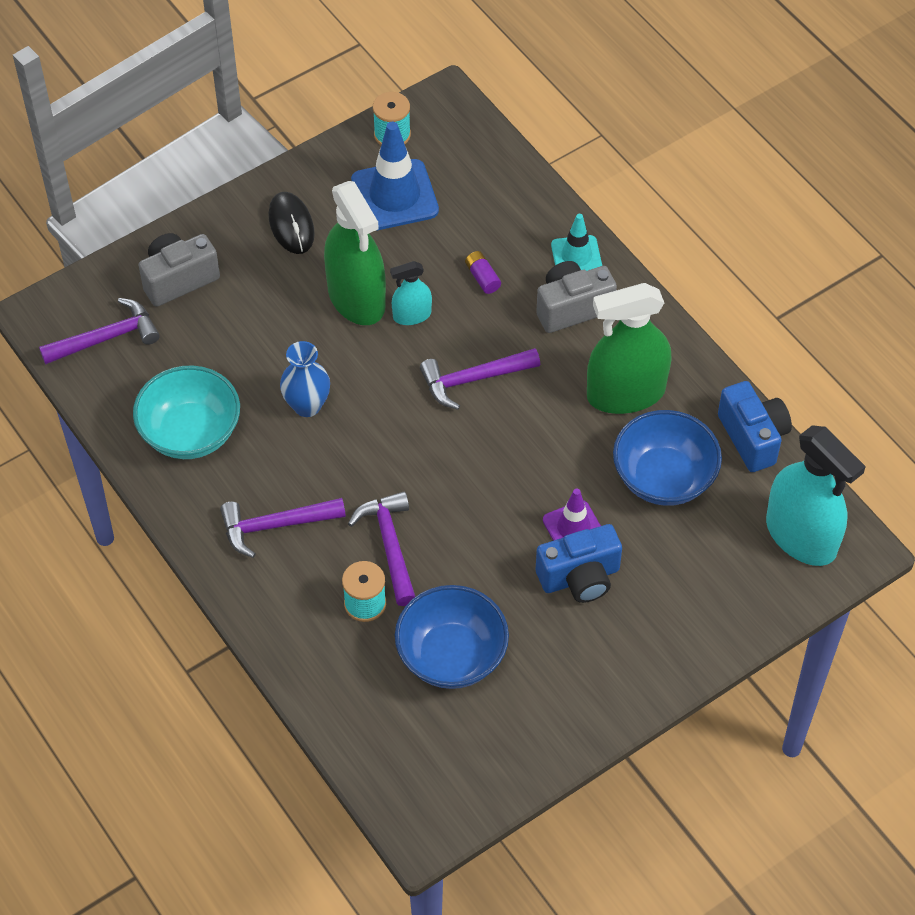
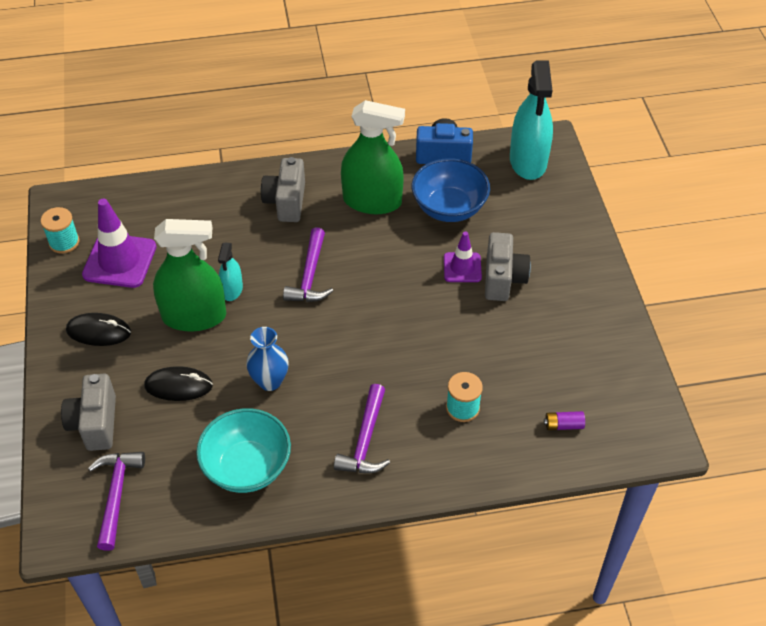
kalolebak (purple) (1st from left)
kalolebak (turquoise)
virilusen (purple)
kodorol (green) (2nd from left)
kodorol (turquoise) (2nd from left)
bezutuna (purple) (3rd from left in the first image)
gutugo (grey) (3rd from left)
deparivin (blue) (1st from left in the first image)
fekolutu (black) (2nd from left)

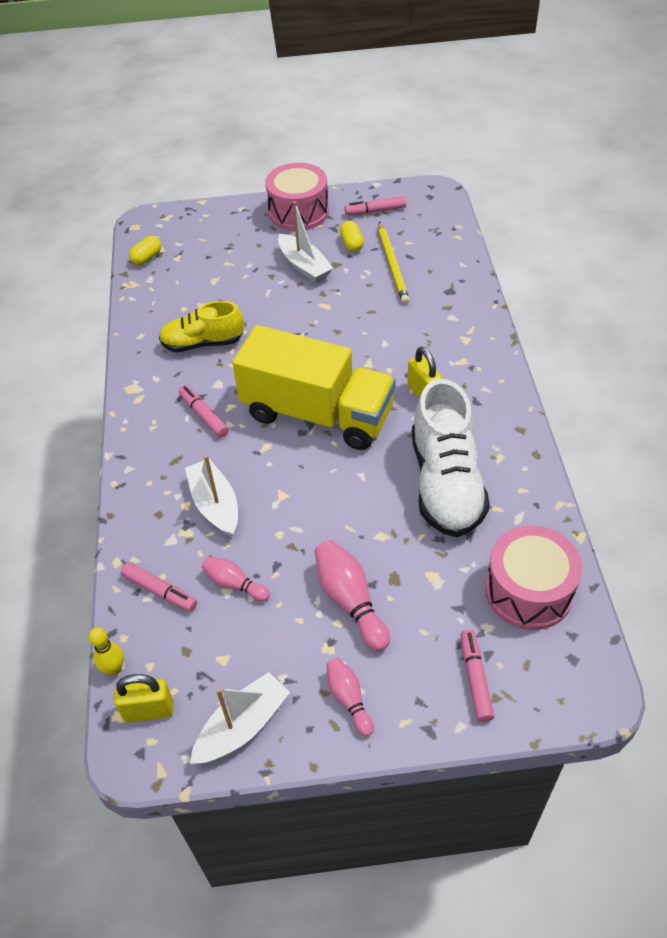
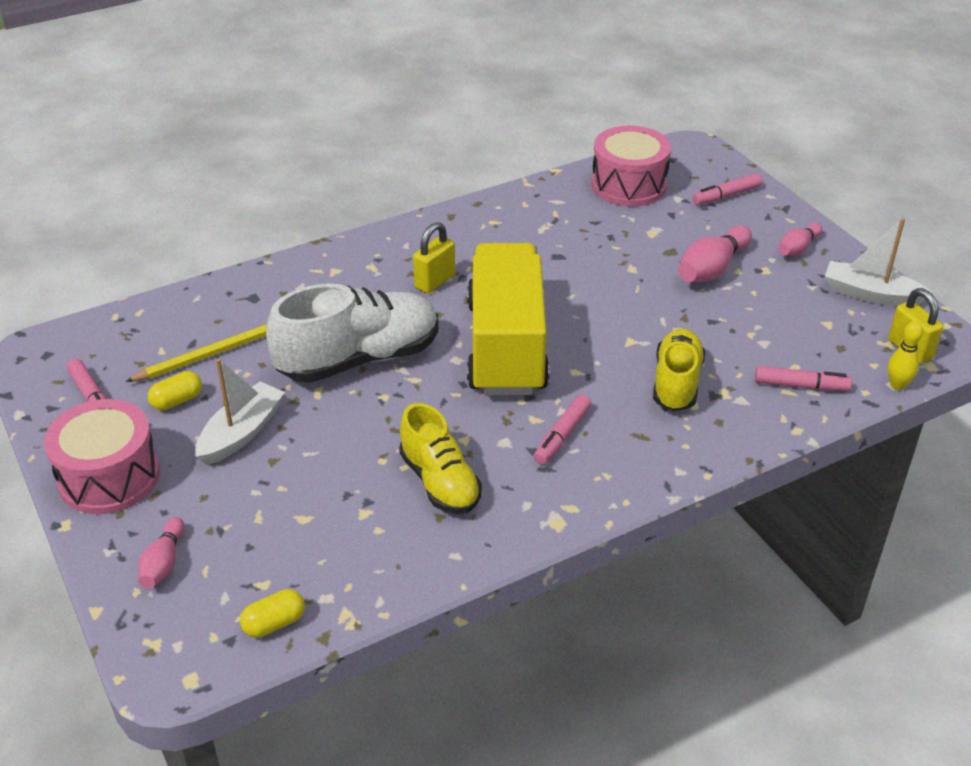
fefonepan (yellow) (2nd from left)
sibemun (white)
sibemun (yellow) (2nd from left)
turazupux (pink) (1st from left)
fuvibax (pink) (4th from left)

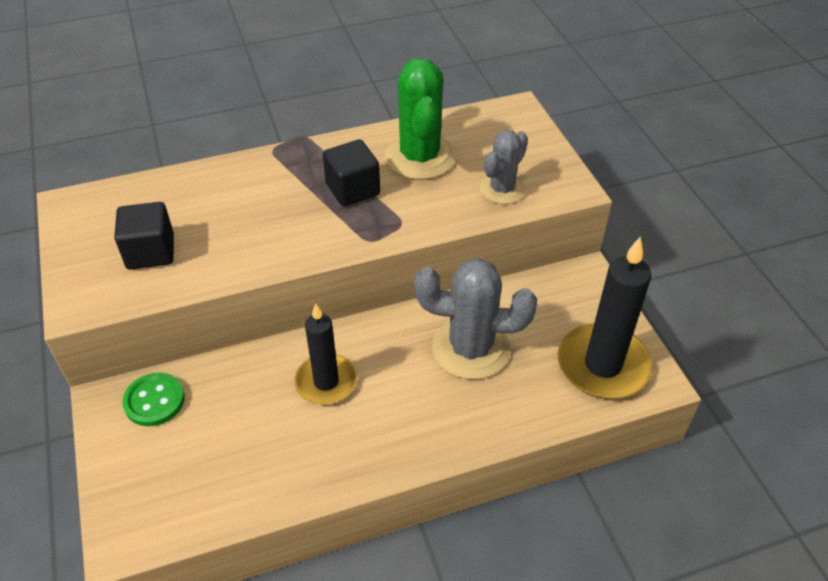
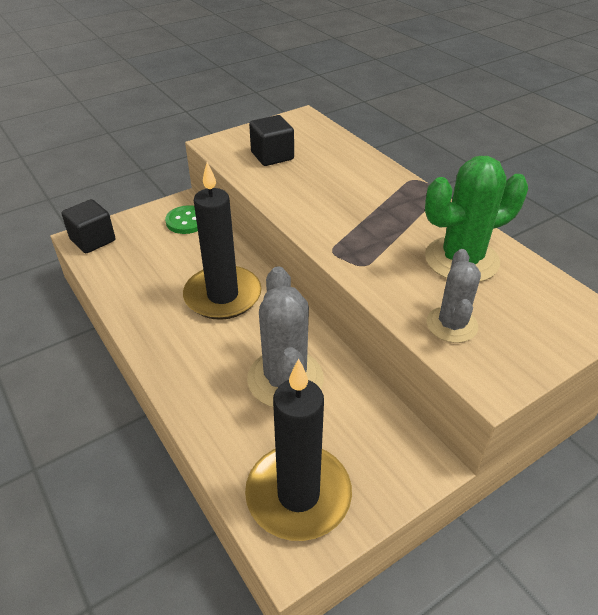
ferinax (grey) (2nd from left)
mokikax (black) (1st from left)
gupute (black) (1st from left)

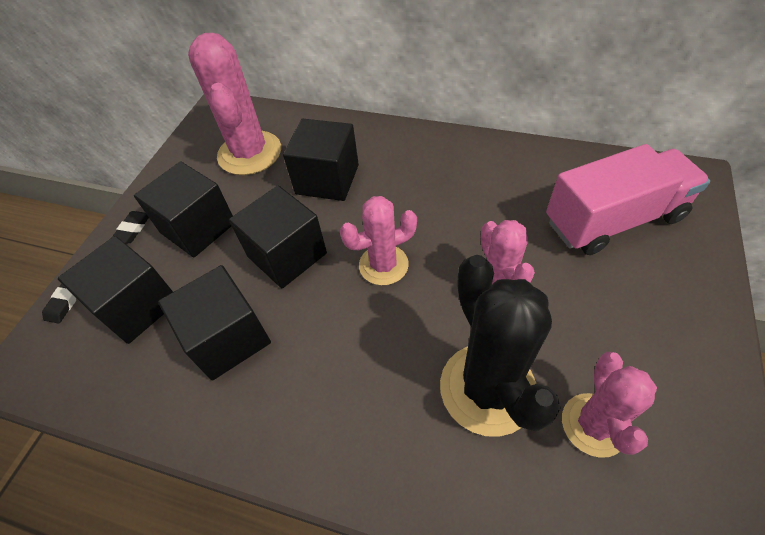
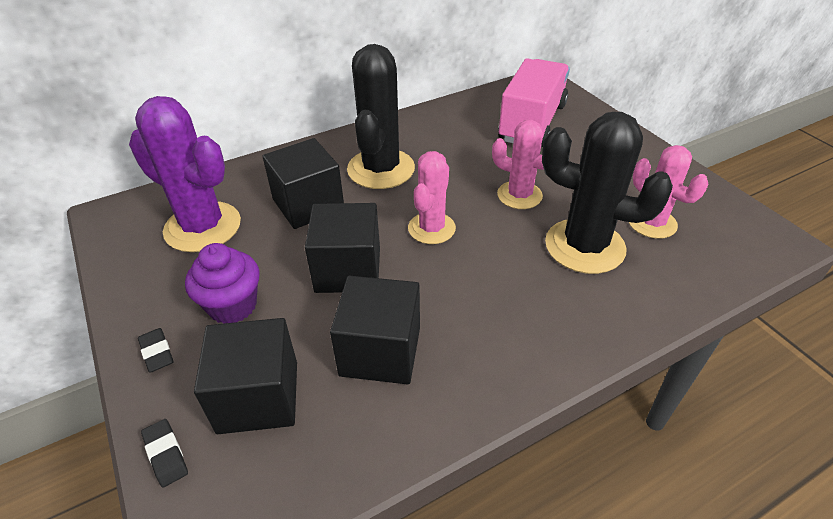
ferinax (purple)
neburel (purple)
ferinax (black) (1st from left)

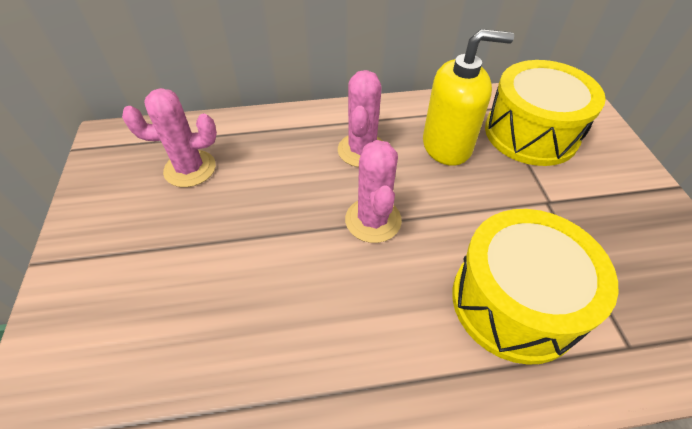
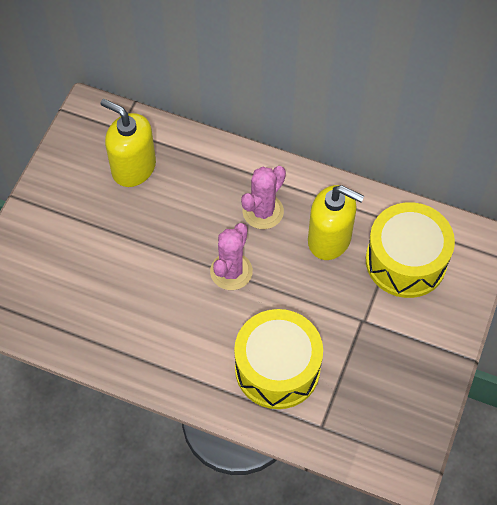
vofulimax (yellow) (1st from left)

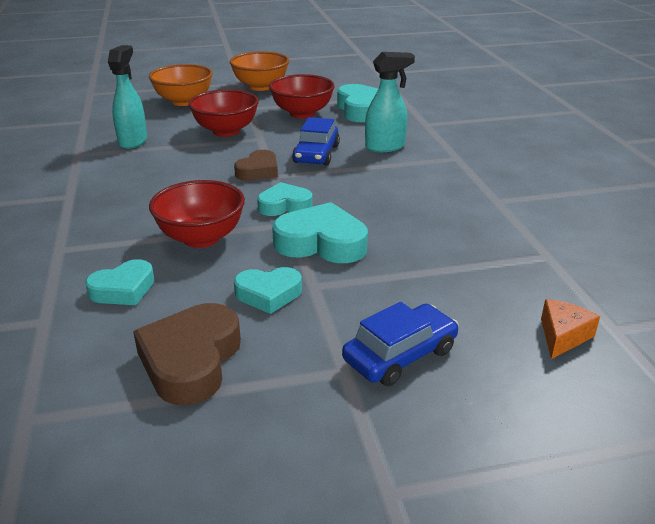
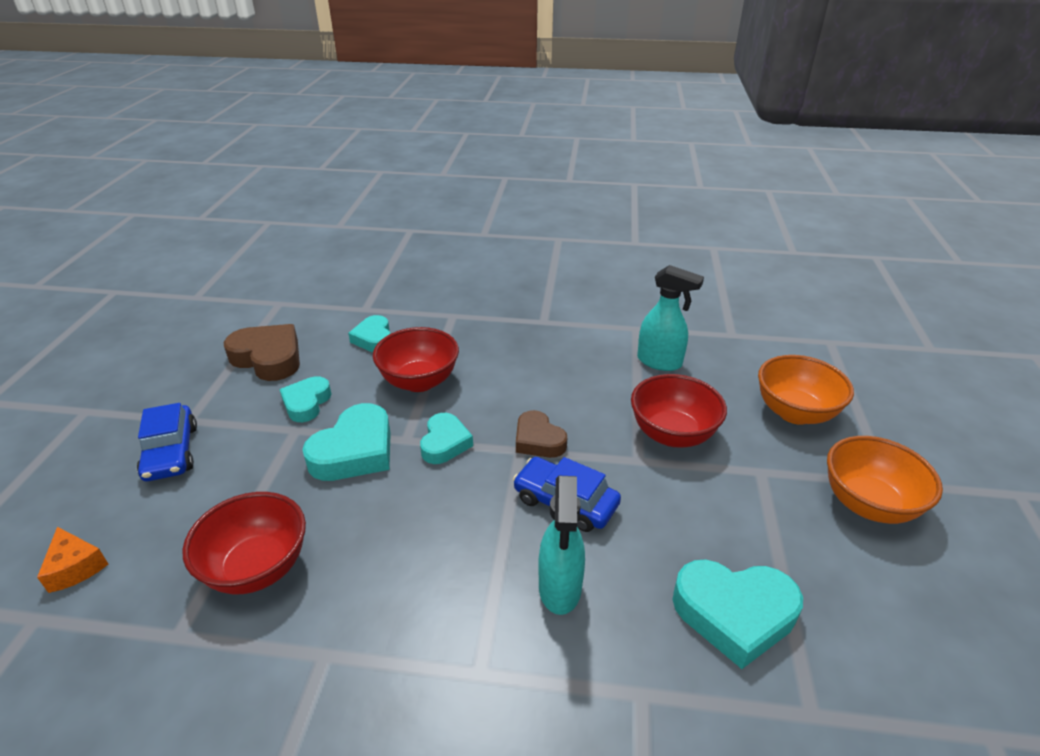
deparivin (red) (1st from left)

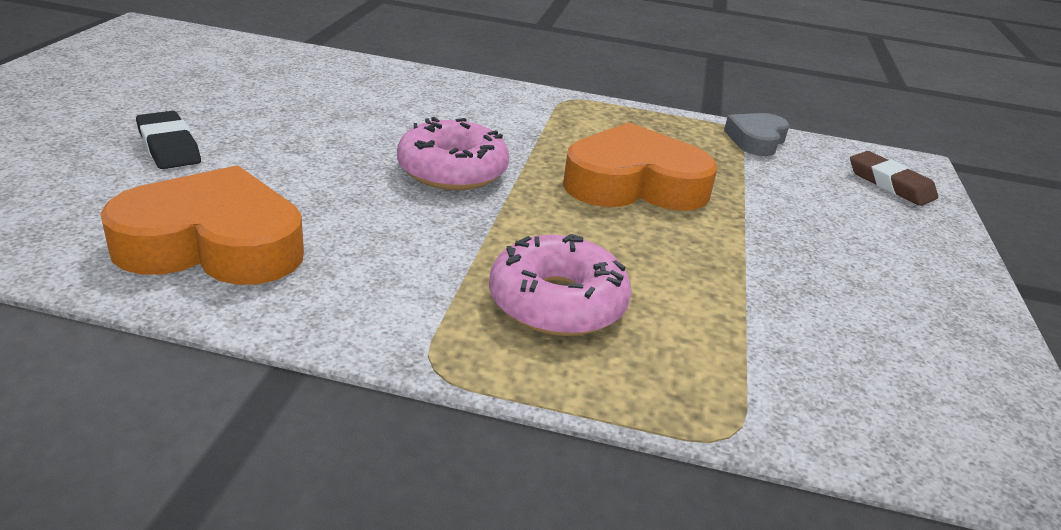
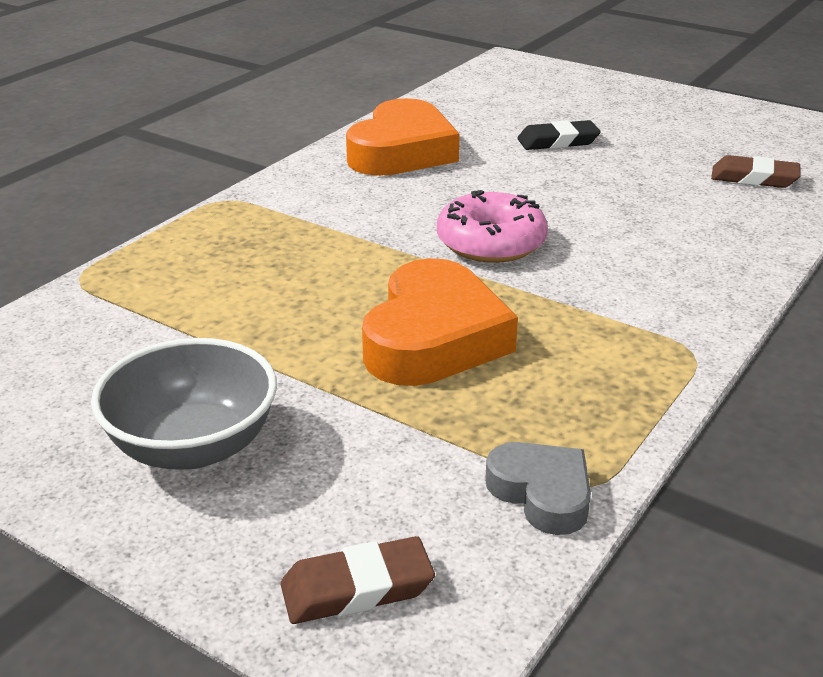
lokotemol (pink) (2nd from left in the first image)
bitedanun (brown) (2nd from left)
deparivin (grey)

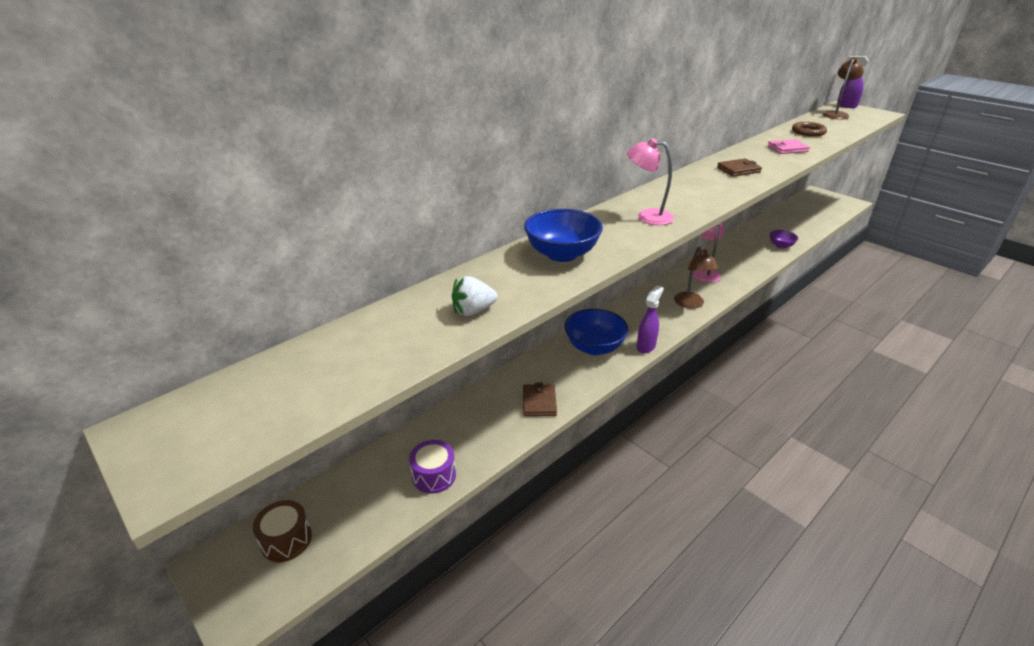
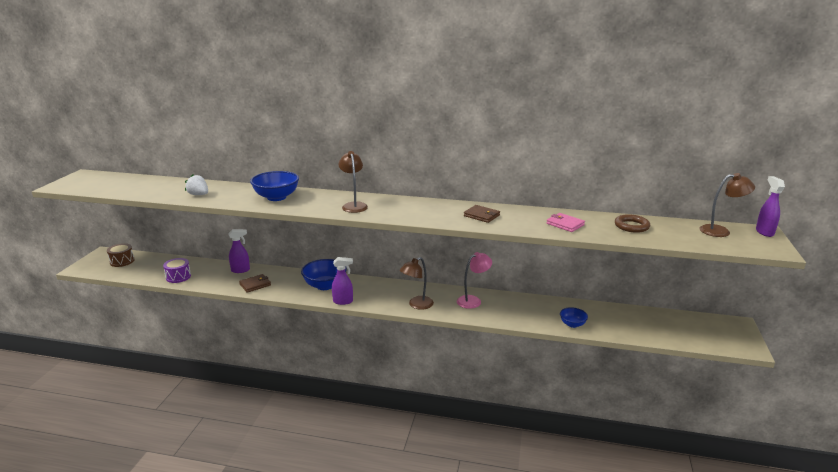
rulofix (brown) (1st from left)
deparivin (blue) (3rd from left)
kodorol (purple) (1st from left)

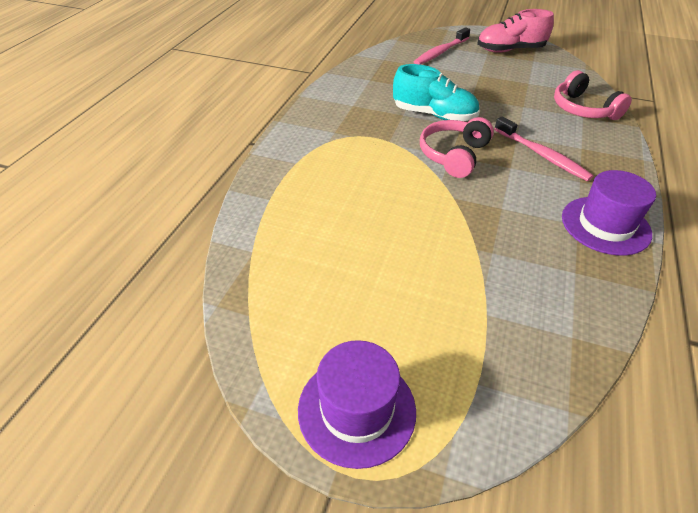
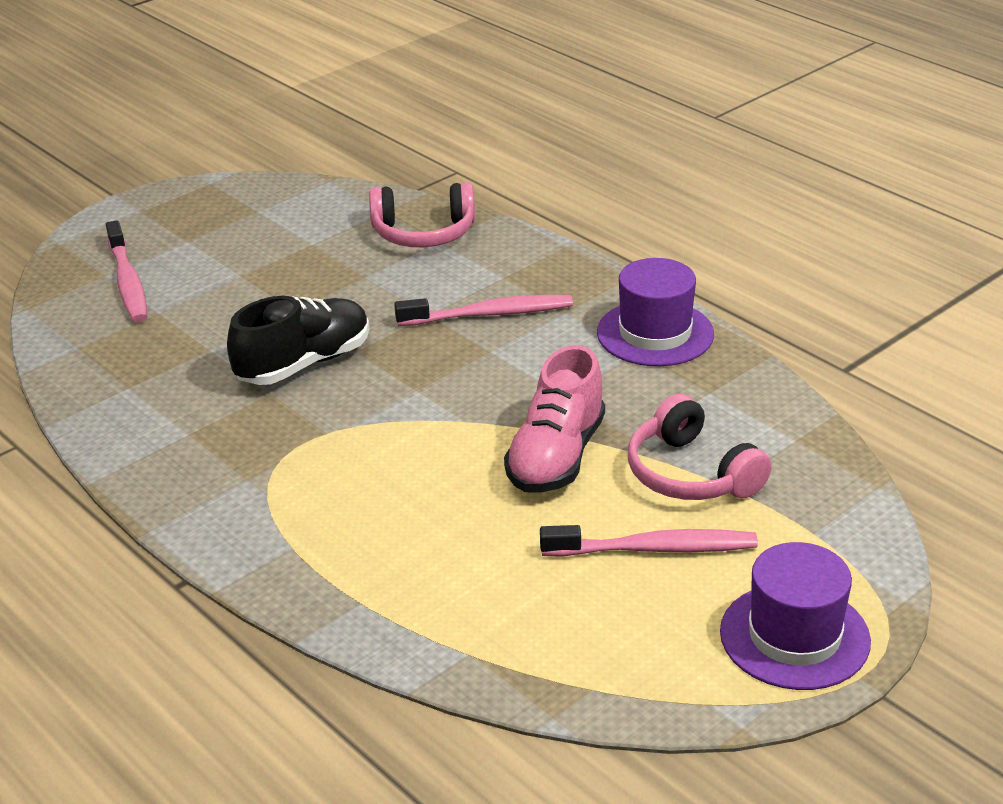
sibemun (pink)
sibemun (black)
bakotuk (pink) (2nd from left)
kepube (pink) (3rd from left)

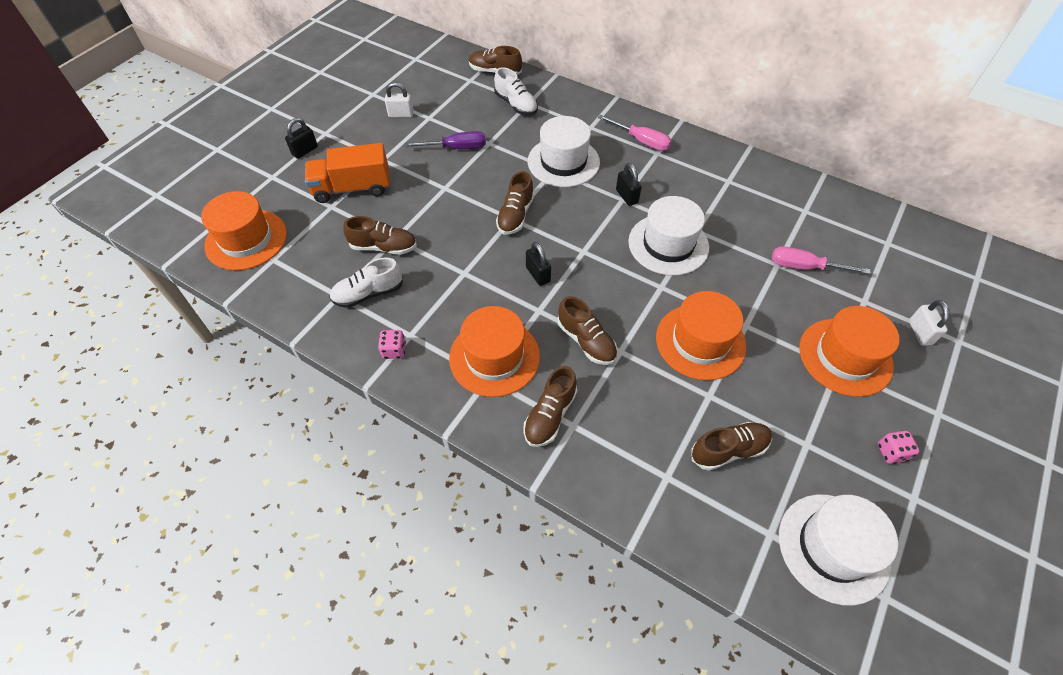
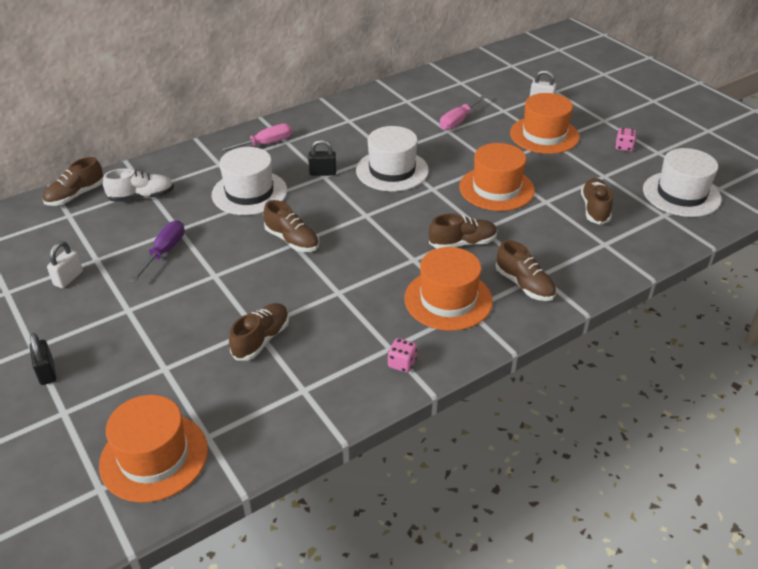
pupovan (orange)
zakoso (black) (2nd from left in the first image)
sibemun (white) (1st from left in the first image)

